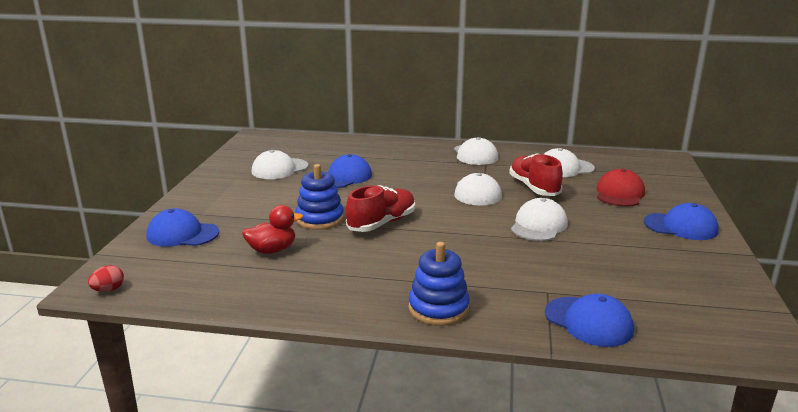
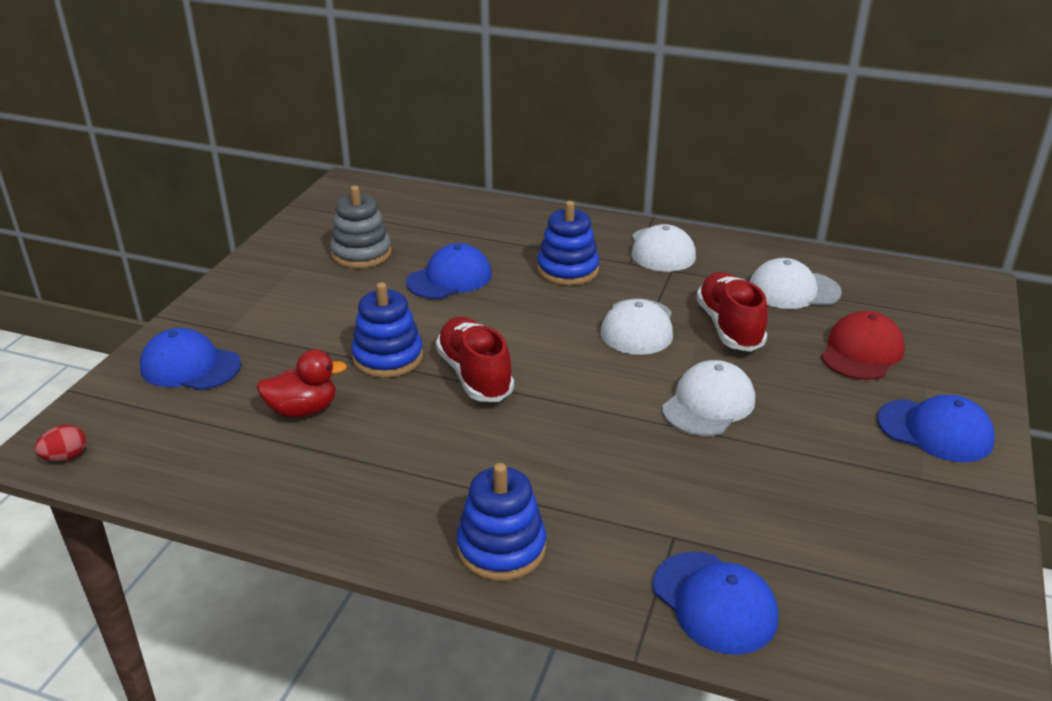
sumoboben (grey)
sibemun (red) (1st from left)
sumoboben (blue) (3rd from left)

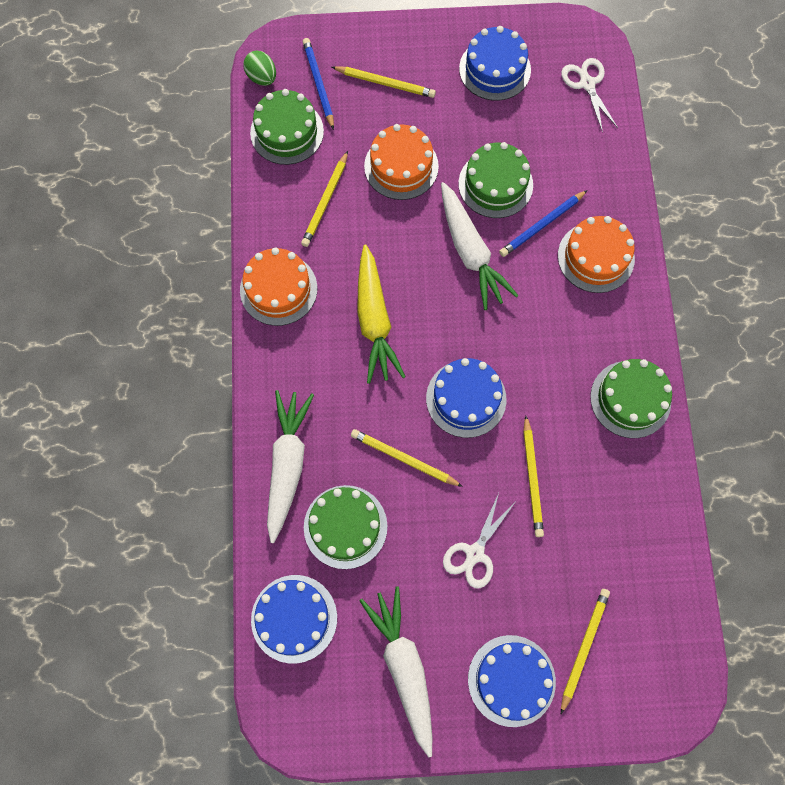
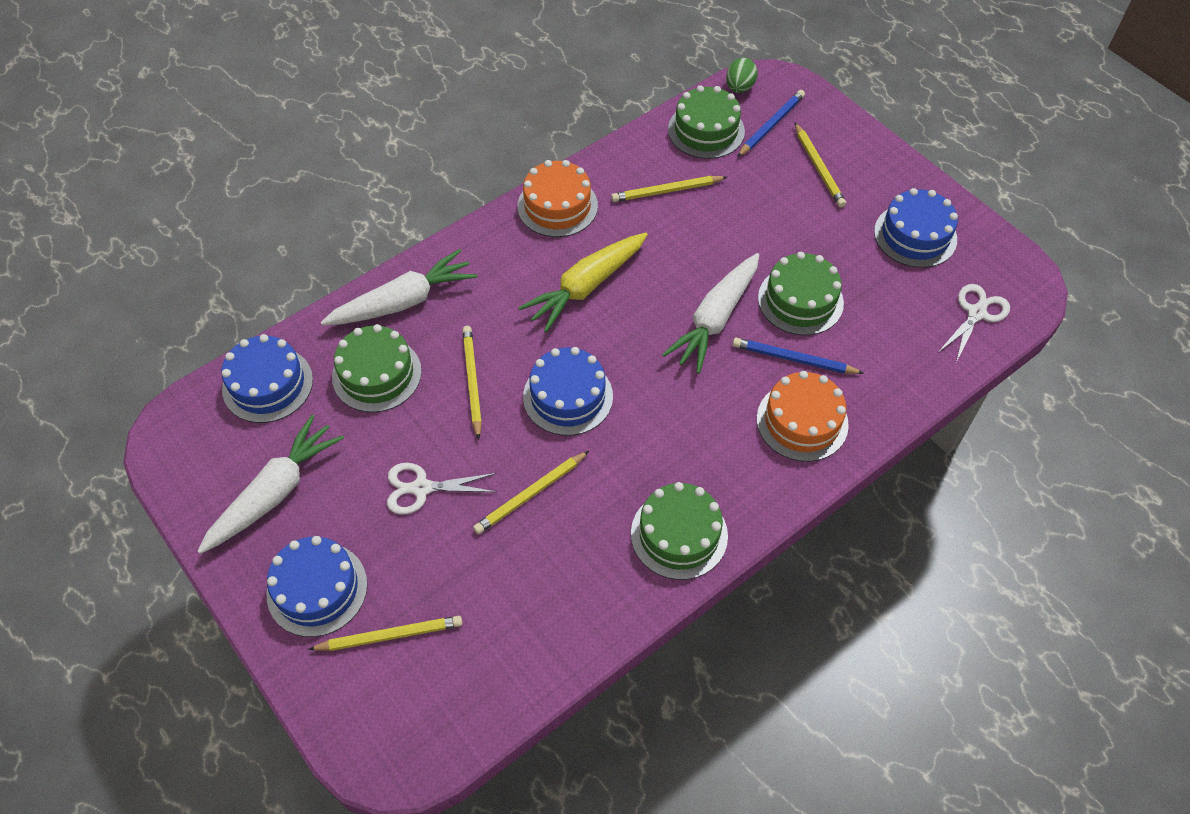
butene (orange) (2nd from left in the first image)

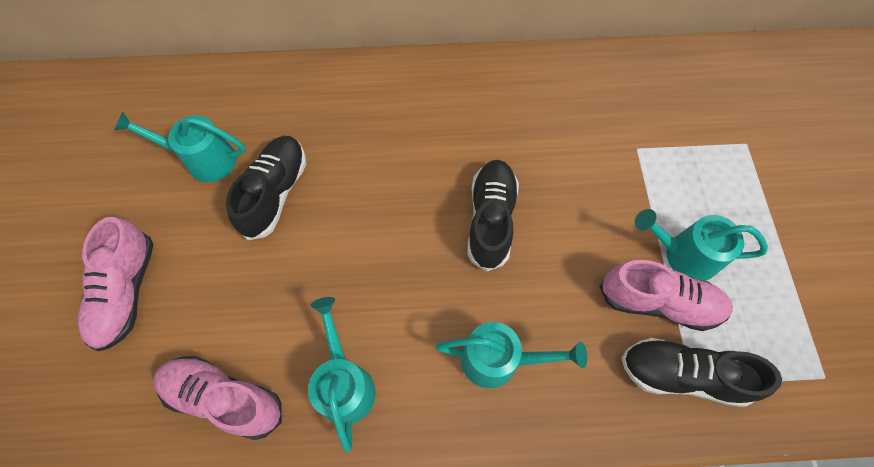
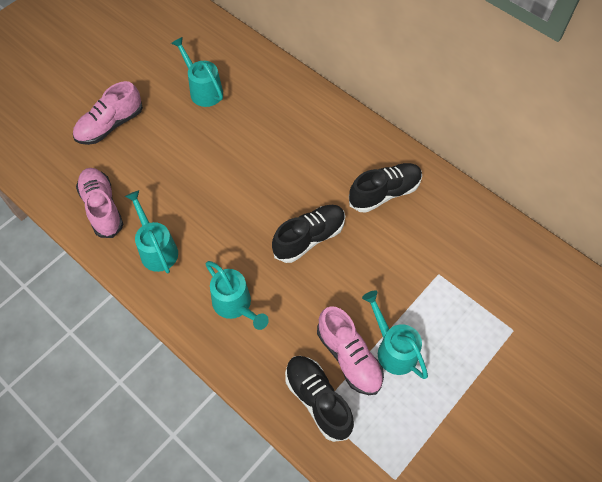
sibemun (black) (3rd from left)
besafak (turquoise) (1st from left)

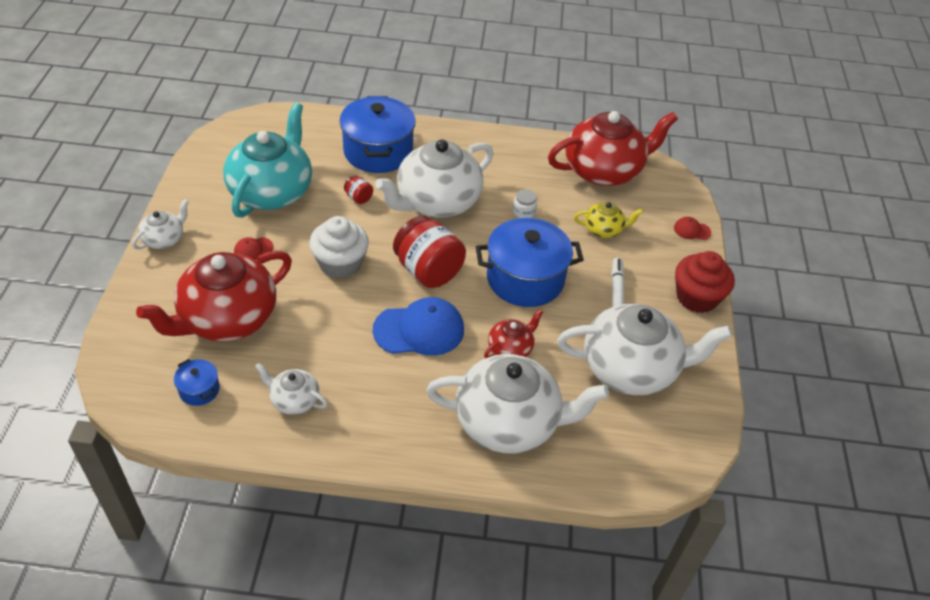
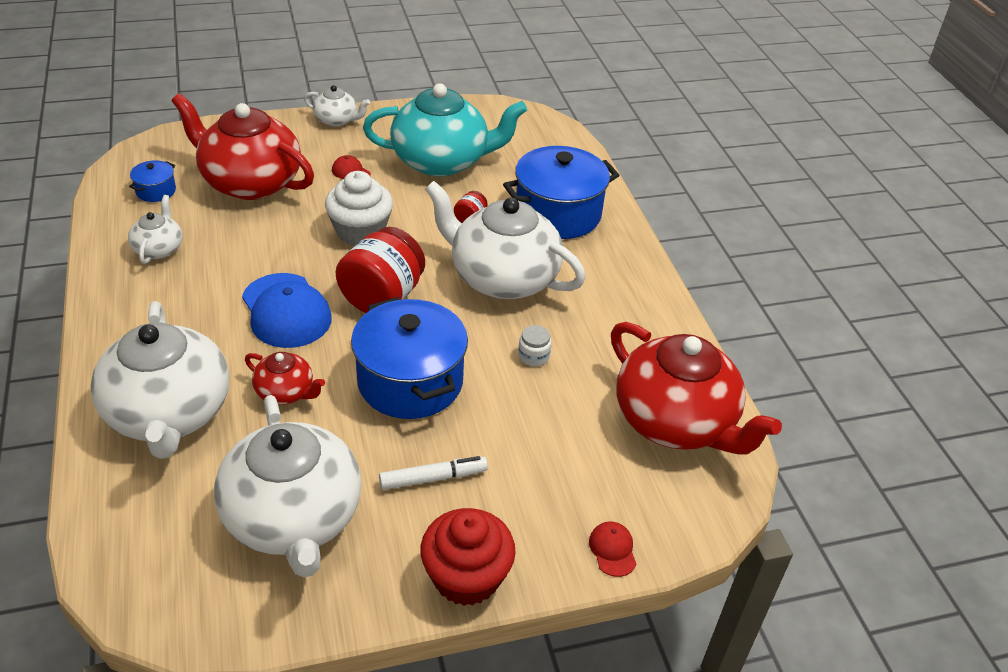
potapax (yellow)

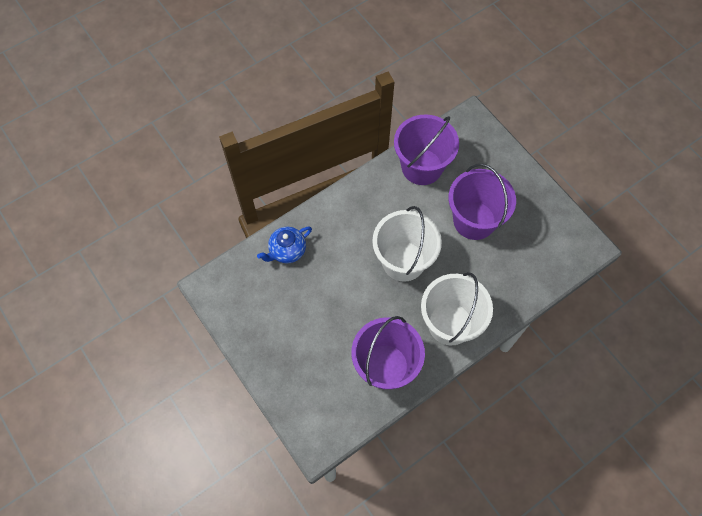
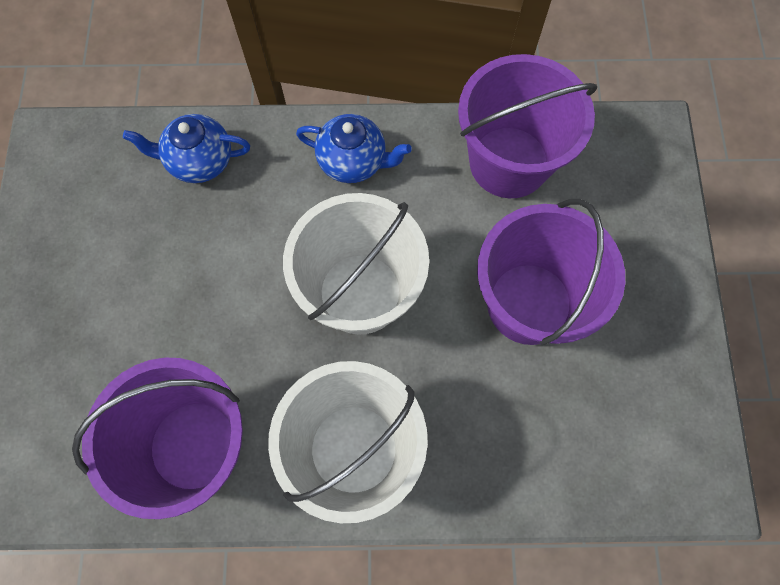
potapax (blue) (2nd from left)

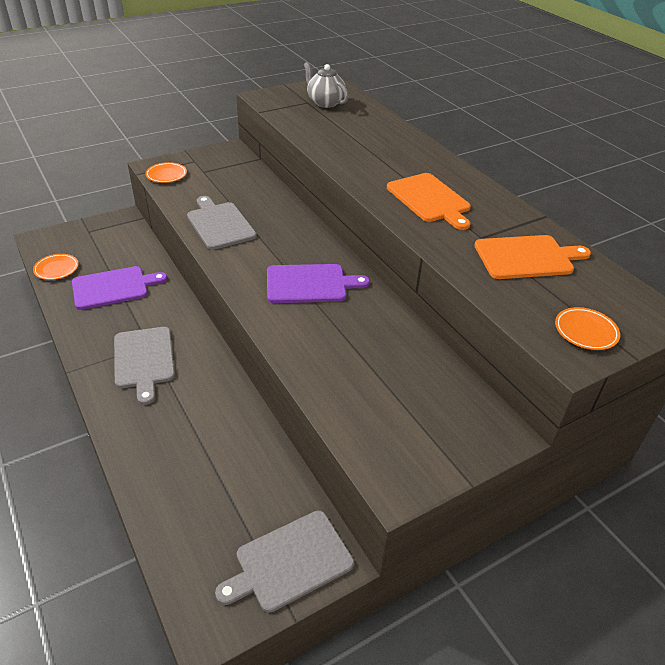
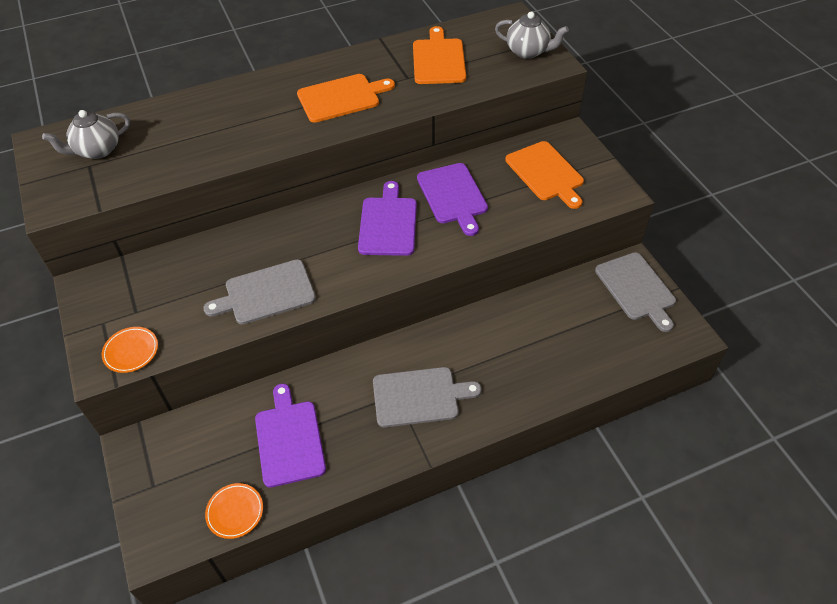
potapax (grey) (2nd from left)
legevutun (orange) (3rd from left)
legevutun (purple) (3rd from left)

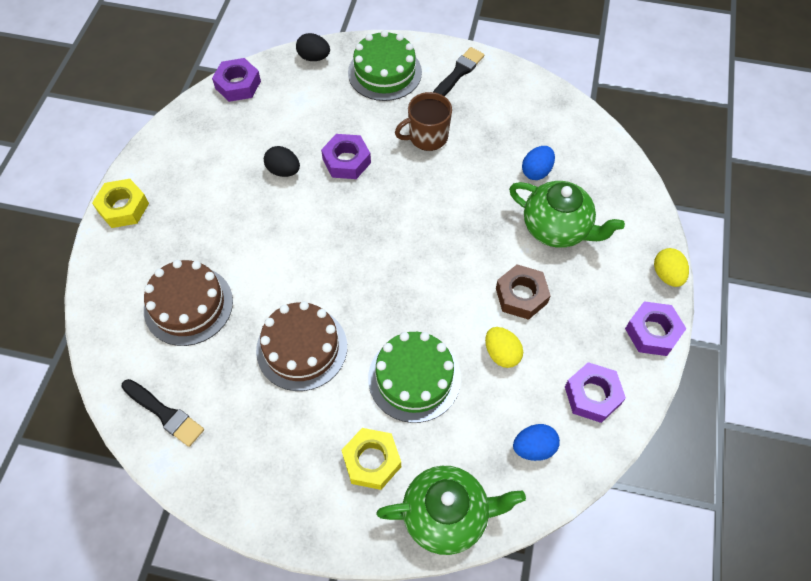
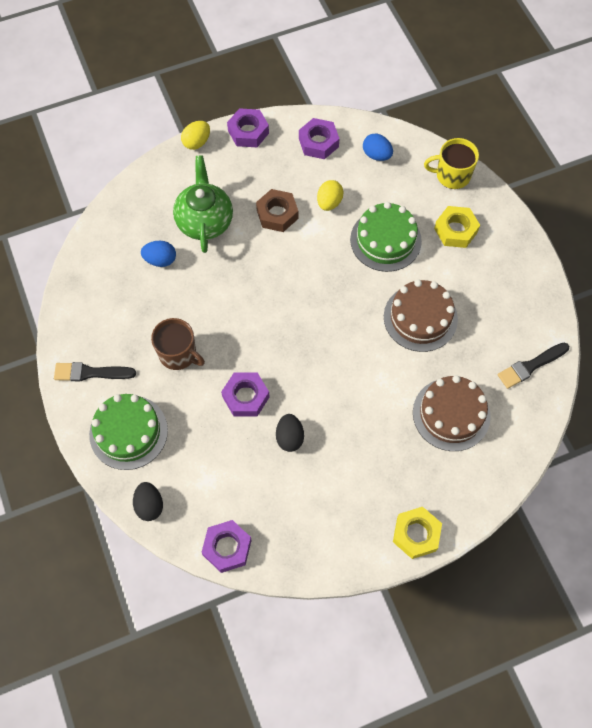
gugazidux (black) (2nd from left)
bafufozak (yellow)

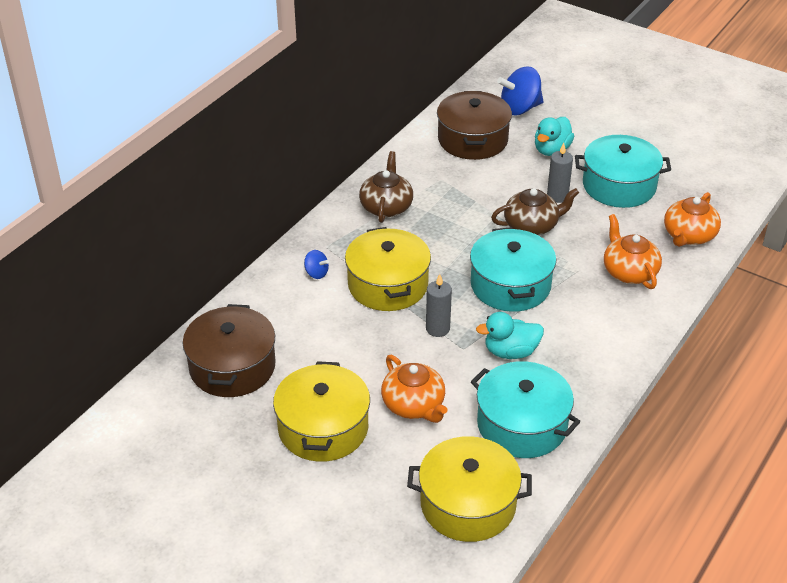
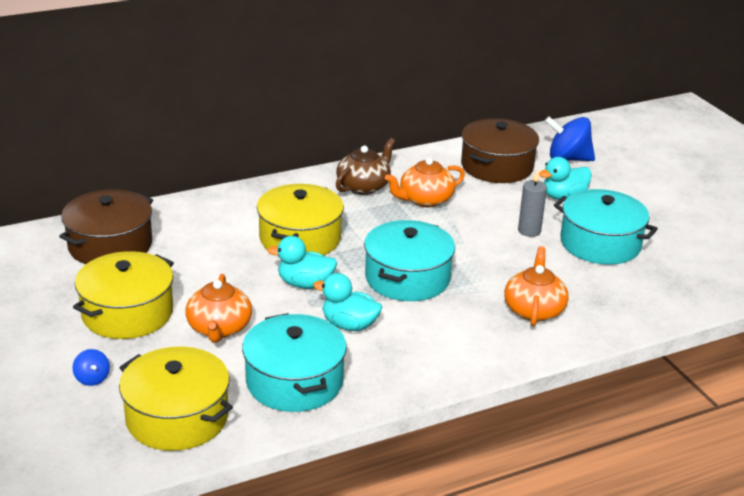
potapax (brown) (2nd from left in the first image)
potapax (orange) (2nd from left)
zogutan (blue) (1st from left)
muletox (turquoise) (1st from left)

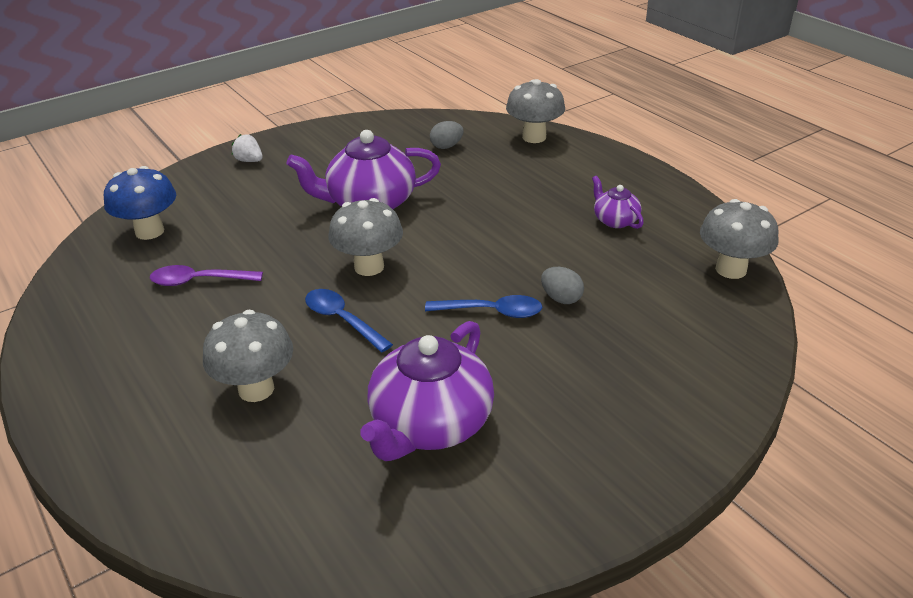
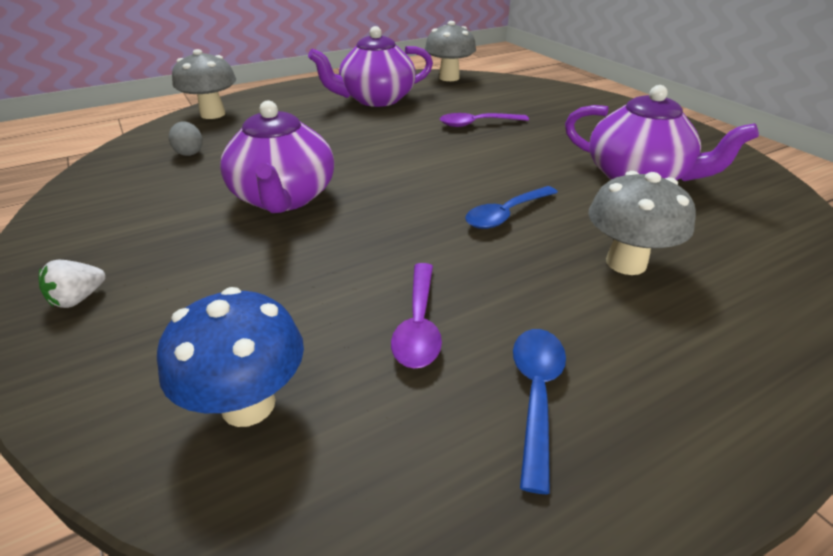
potapax (purple) (2nd from left)
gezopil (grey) (2nd from left in the first image)
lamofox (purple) (2nd from left)
lamofox (blue) (2nd from left)

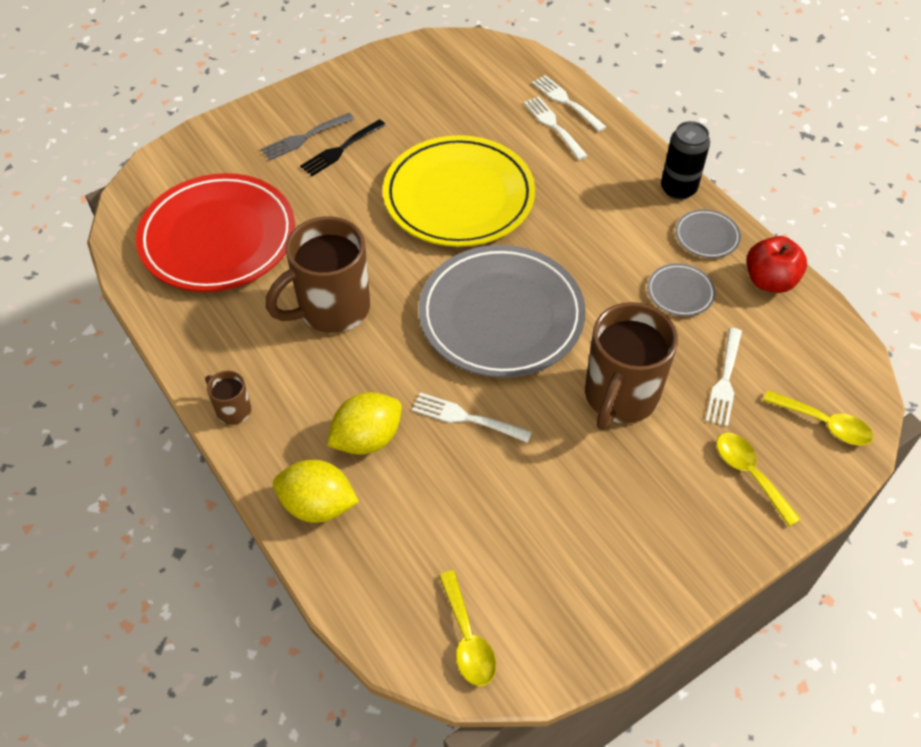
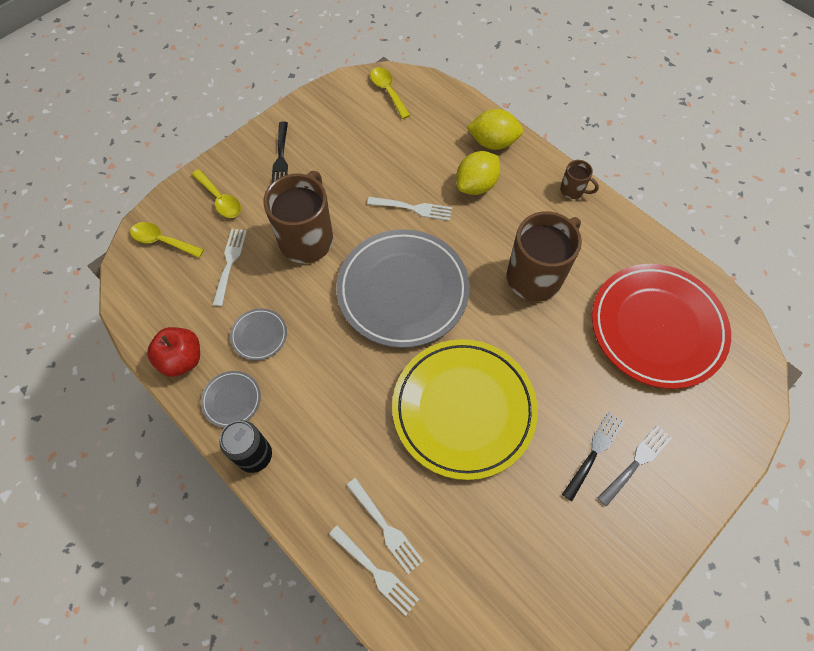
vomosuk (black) (1st from left)

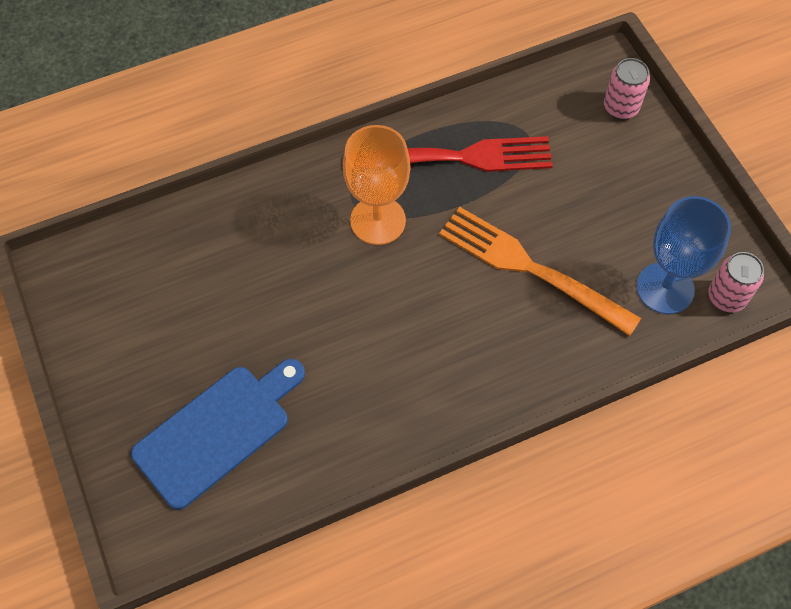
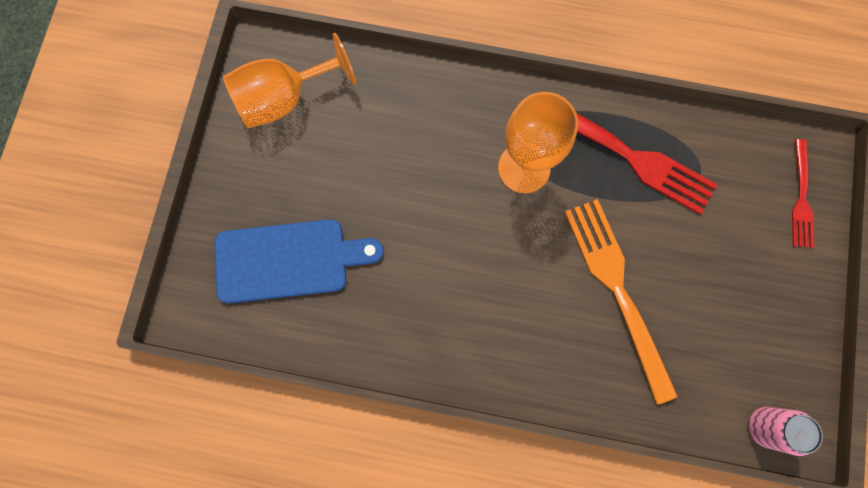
vomosuk (red) (2nd from left)
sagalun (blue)
sagalun (orange) (1st from left)

